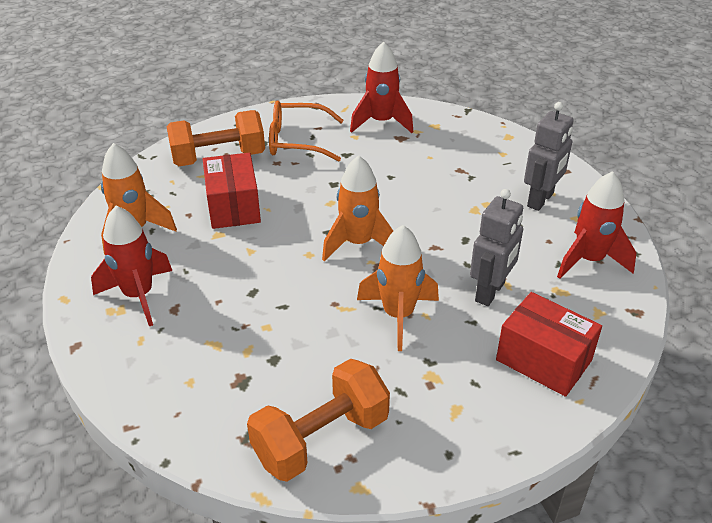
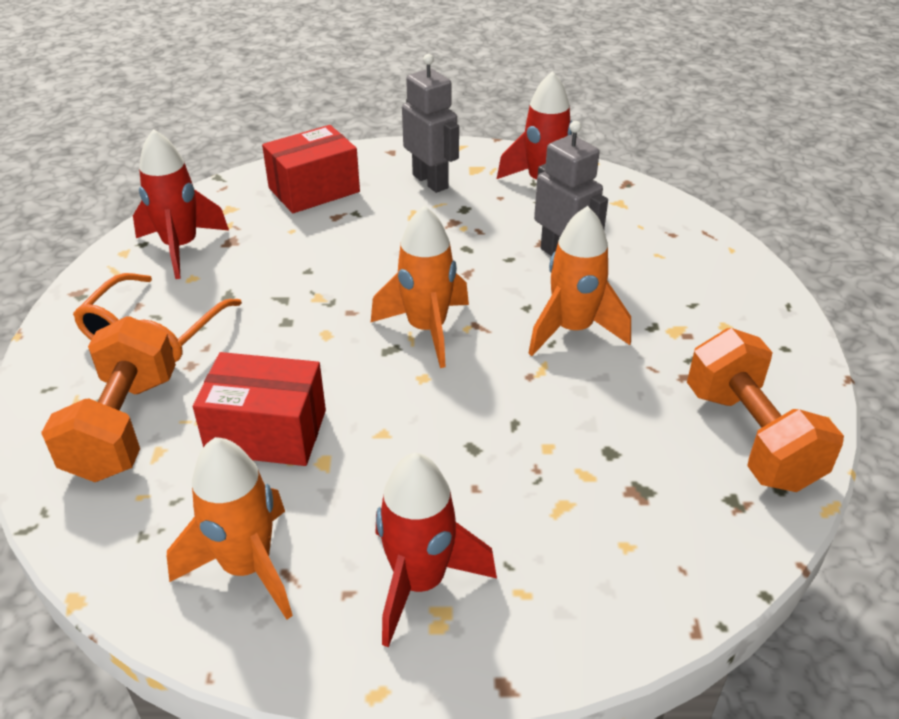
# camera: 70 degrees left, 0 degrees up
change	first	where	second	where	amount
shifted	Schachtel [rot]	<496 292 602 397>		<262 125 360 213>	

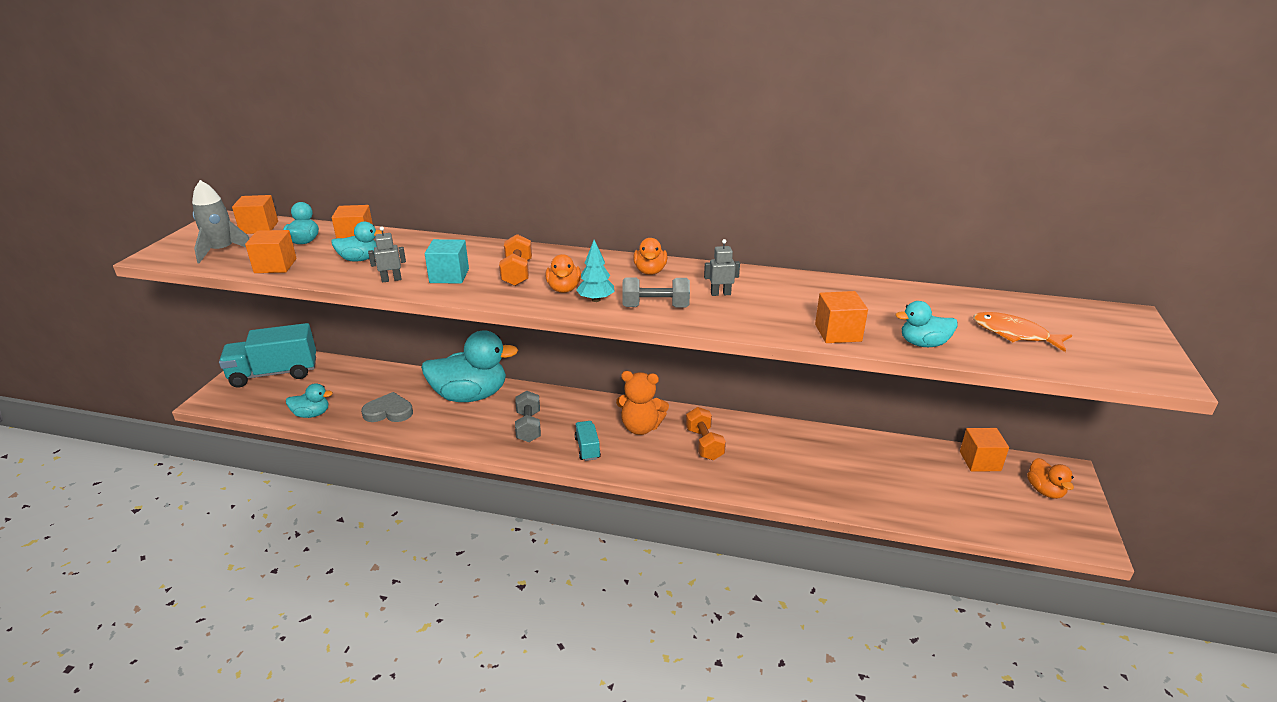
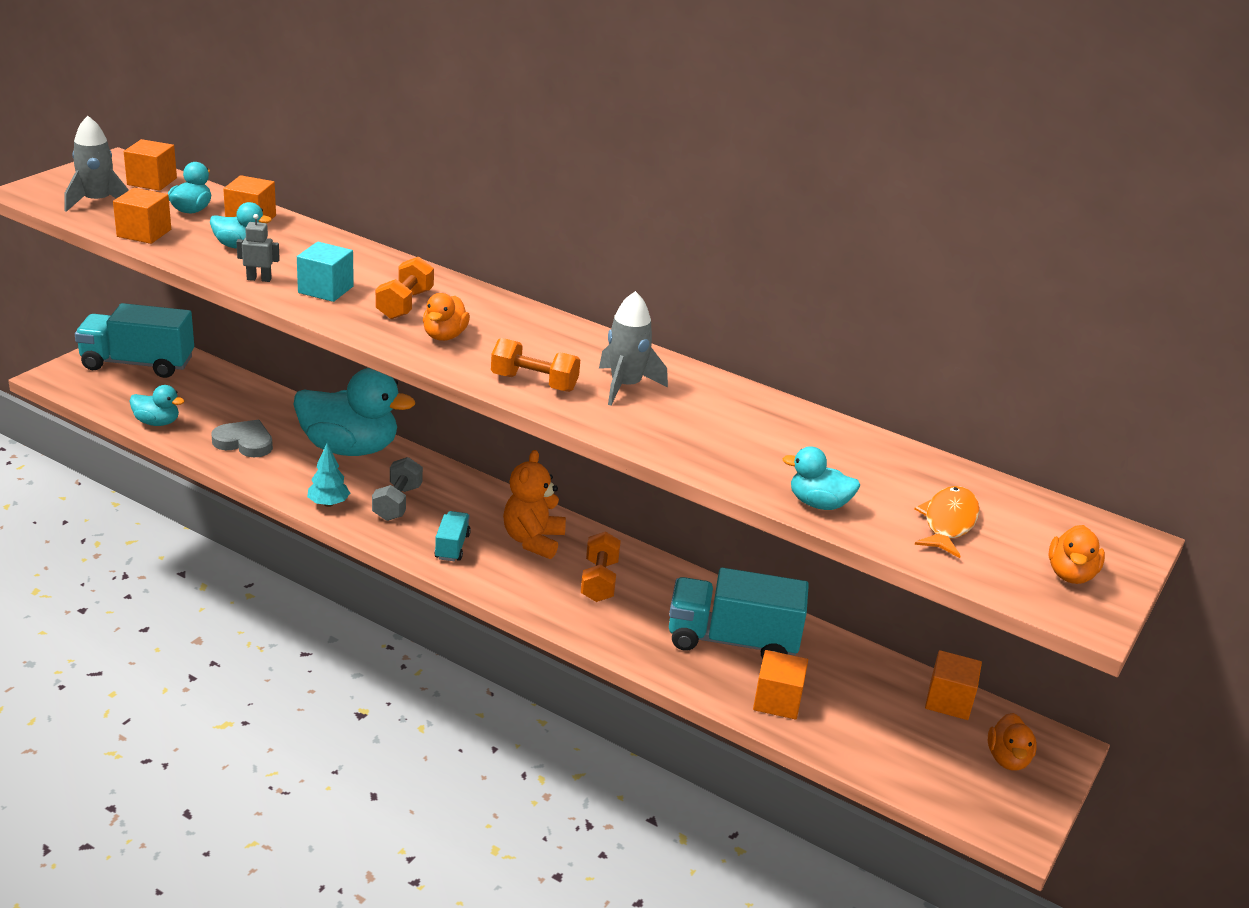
# camera: 15 degrees right, 0 degrees up
change	first	where	second	where	amount
shifted	Ente [orange]	<633 238 667 275>		<1048 525 1105 584>	
swapped	Roboter [grau]	<704 239 740 296>	Rakete [grau]	<599 291 668 406>	
shifted	Baum [türkis]	<576 240 615 302>		<307 443 350 507>	
repainted	Hantel [grau]	<622 277 690 308>	Hantel [orange]	<491 338 580 392>	
shifted	Kubus [orange]	<815 291 868 343>		<753 650 808 719>	
rotated	Fisch [orange]	<973 312 1072 352>		<914 486 980 558>	60 degrees clockwise
rotated	Teddybär [orange]	<616 371 669 435>		<503 450 566 559>	75 degrees clockwise
new			Lastwagen [türkis]	<669 567 809 659>	

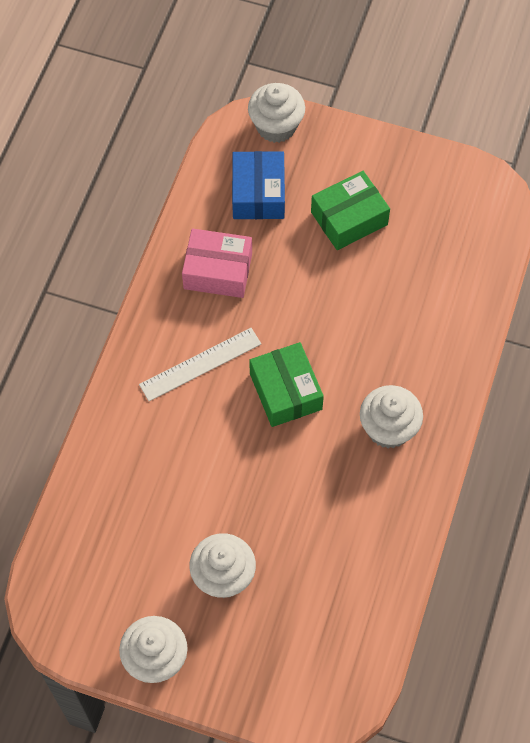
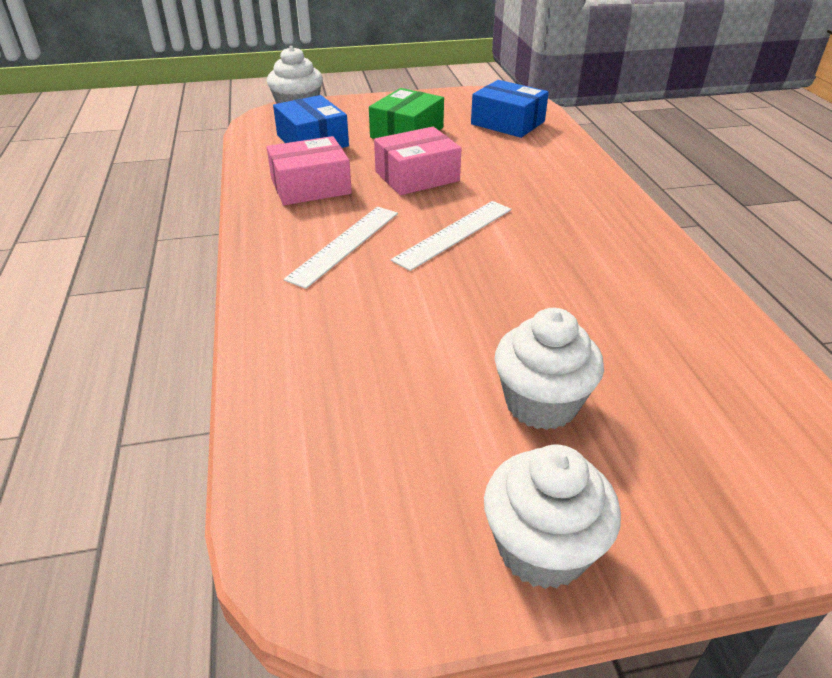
# camera: 30 degrees left, 25 degrees down
change	first	where	second	where	amount
swapped	Schachtel [grün]	<249 342 324 427>	Lineal [weiß]	<391 201 511 271>	
gone	Muffin [weiß]	<360 385 423 449>			
new			Schachtel [blau]	<471 80 549 138>	
new			Schachtel [rosa]	<374 127 462 195>	

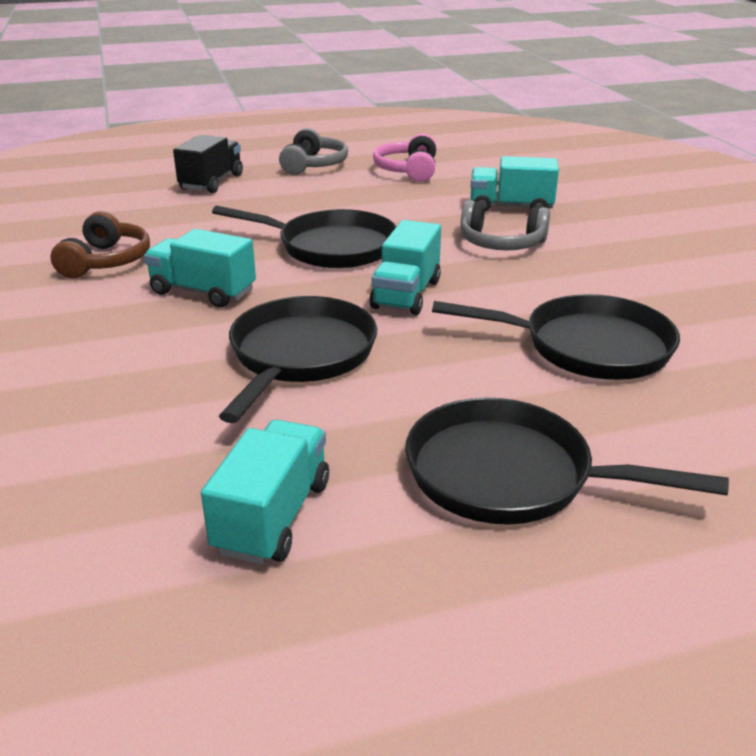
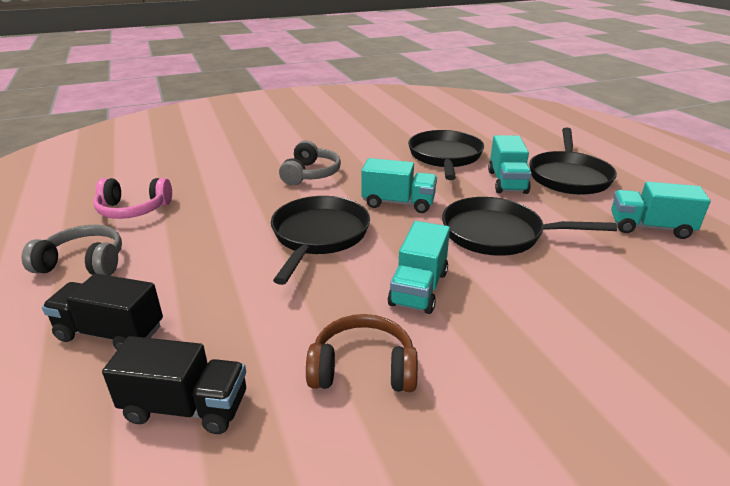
# camera: 95 degrees left, 0 degrees up
change	first	where	second	where	amount
shifted	Lastwagen [türkis]	<470 156 559 212>		<488 135 532 194>	
new			Lastwagen [schwarz]	<102 336 246 434>	

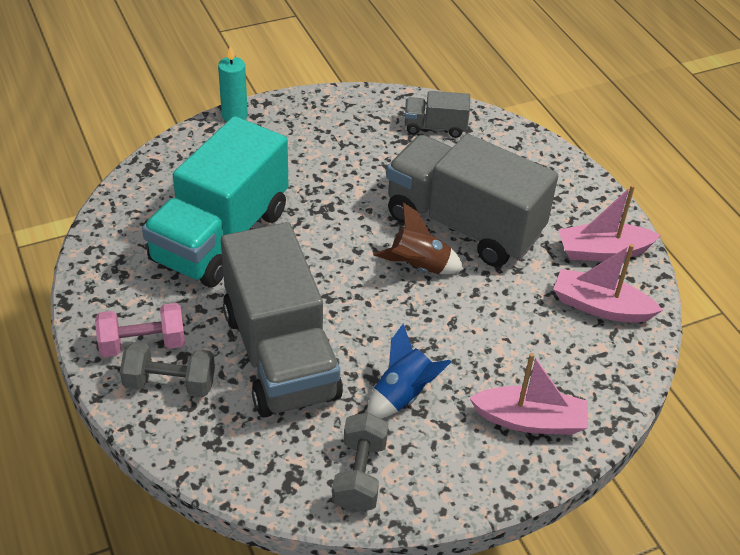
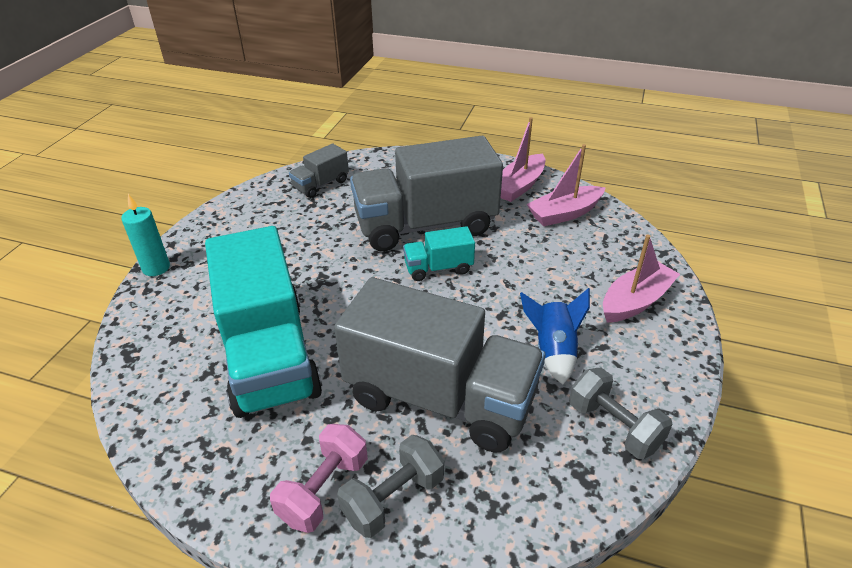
# camera: 45 degrees left, 5 degrees down
change	first	where	second	where	amount
swapped	Rakete [braun]	<374 203 464 274>	Lastwagen [türkis]	<403 226 475 281>	

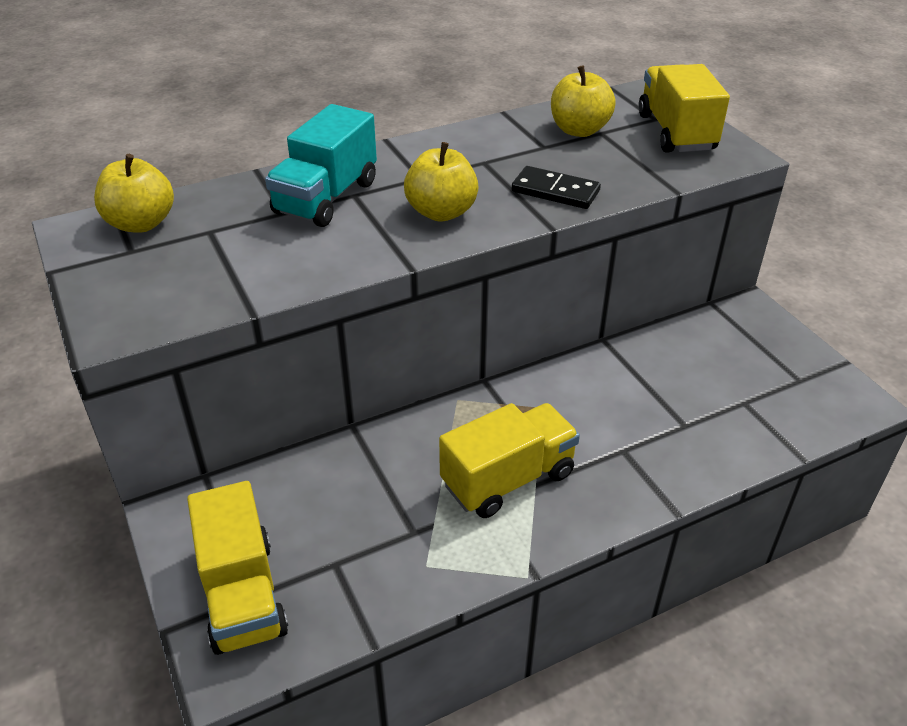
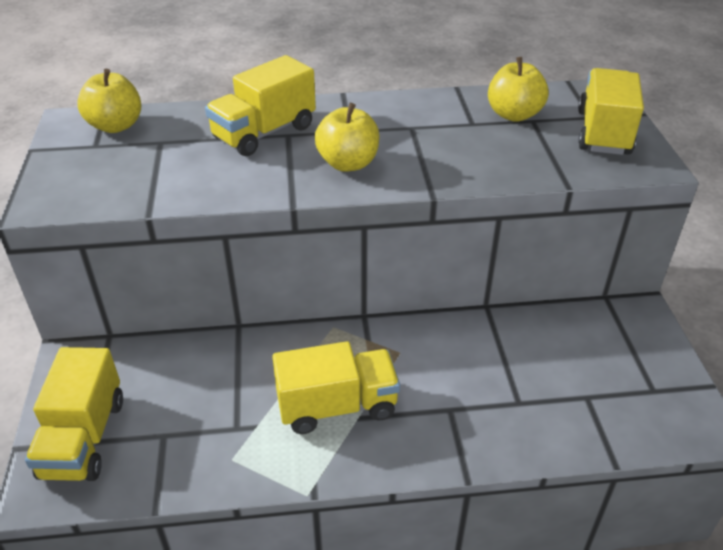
# camera: 20 degrees right, 0 degrees up
change	first	where	second	where	amount
repainted	Lastwagen [türkis]	<265 104 377 227>	Lastwagen [gelb]	<205 55 316 156>	
gone	Dominostein [schwarz]	<512 166 601 209>			

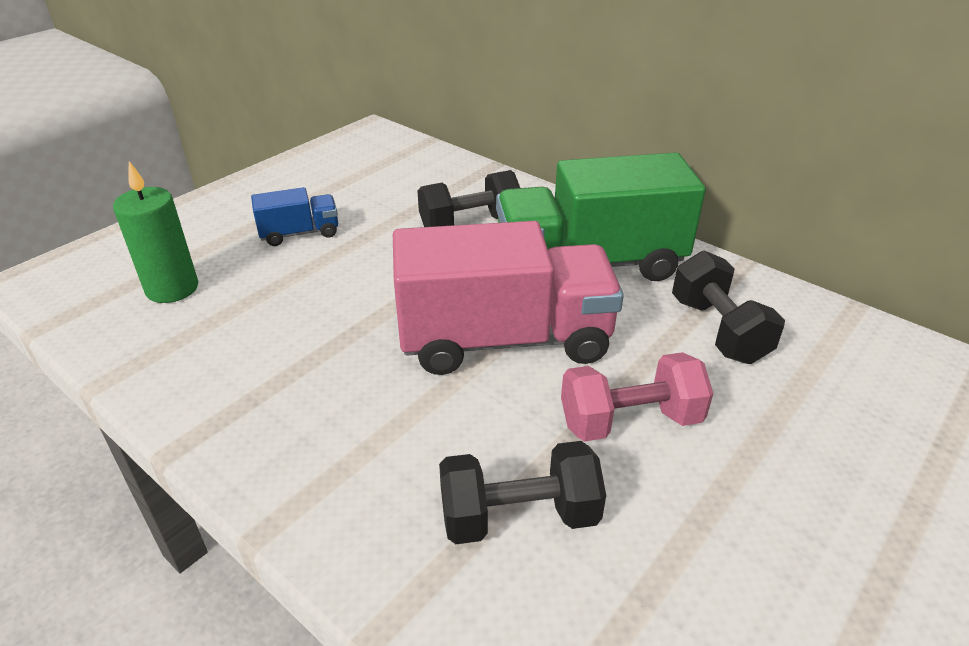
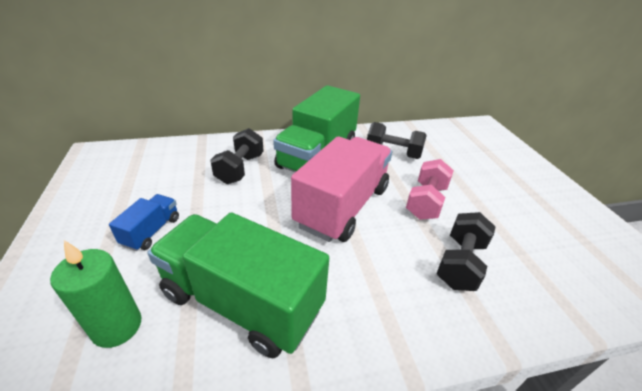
# camera: 55 degrees left, 0 degrees up
change	first	where	second	where	amount
new			Lastwagen [grün]	<148 213 329 358>	

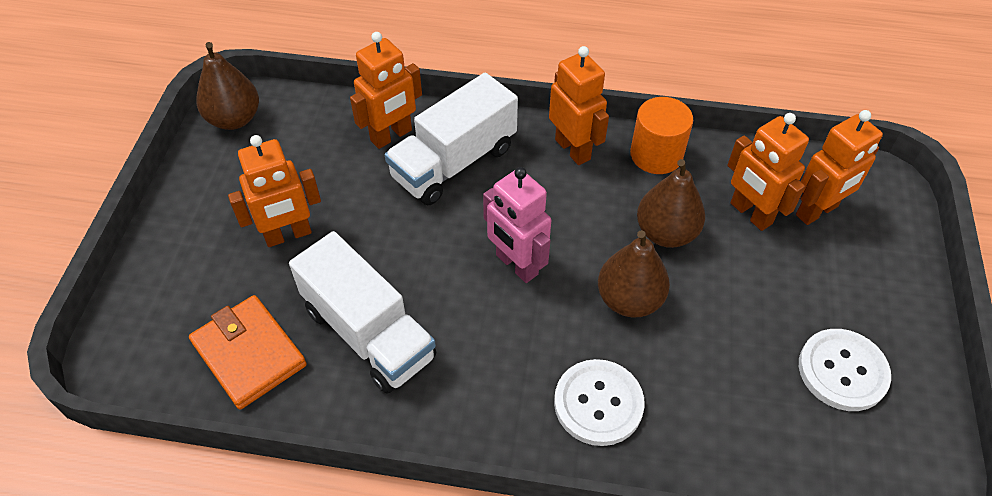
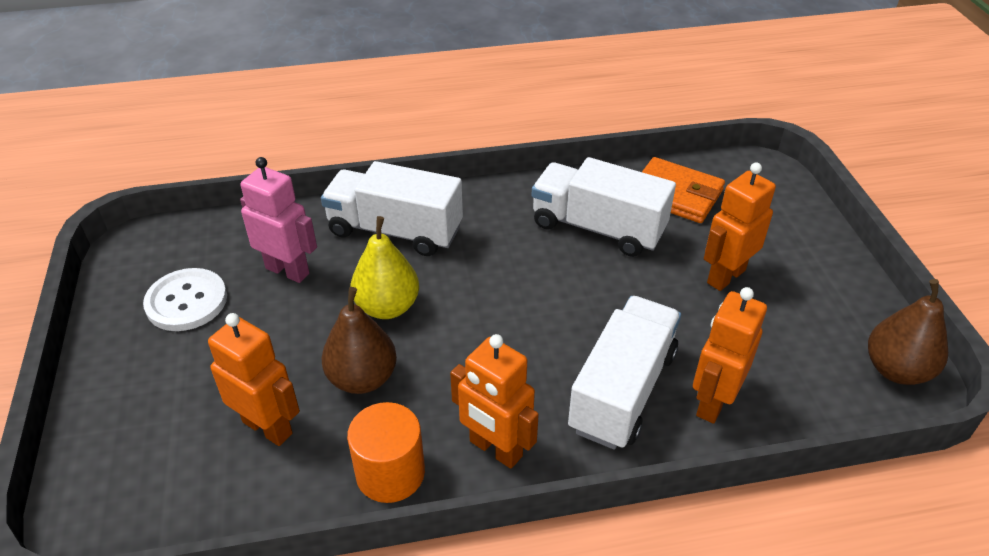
# camera: 160 degrees right, 10 degrees down
change	first	where	second	where	amount
gone	Roboter [orange]	<796 110 883 225>			
shifted	Roboter [rosa]	<483 167 551 283>		<240 157 317 283>	
repainted	Birne [braun]	<598 230 670 317>	Birne [gelb]	<350 216 419 319>	
swapped	Knopf [weiß]	<554 359 644 446>	Lastwagen [weiß]	<321 161 463 256>	

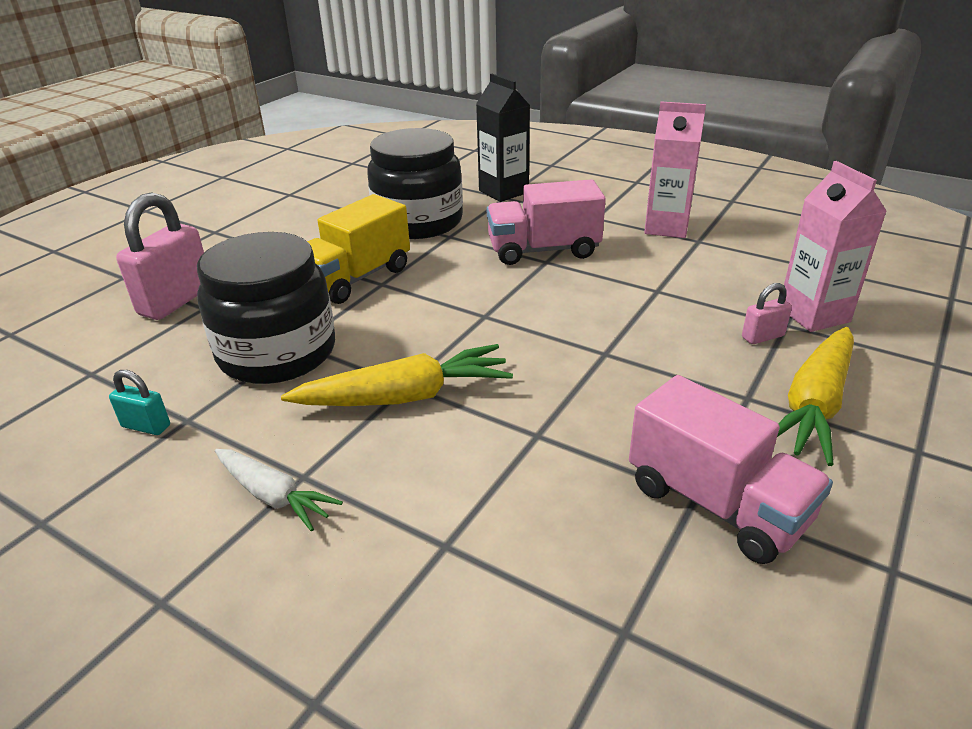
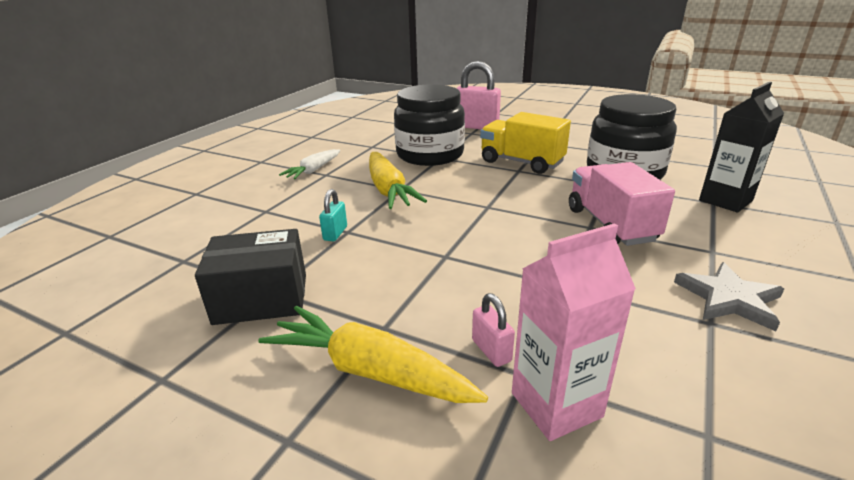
# camera: 85 degrees right, 5 degrees down
change	first	where	second	where	amount
swapped	Getränkekarton [rosa]	<644 102 706 238>	Stern [grau]	<674 262 784 331>	
shifted	Vorhängeschloss [türkis]	<109 370 170 435>		<319 189 347 241>	
swapped	Lastwagen [rosa]	<629 375 833 564>	Schachtel [schwarz]	<195 229 306 325>	

